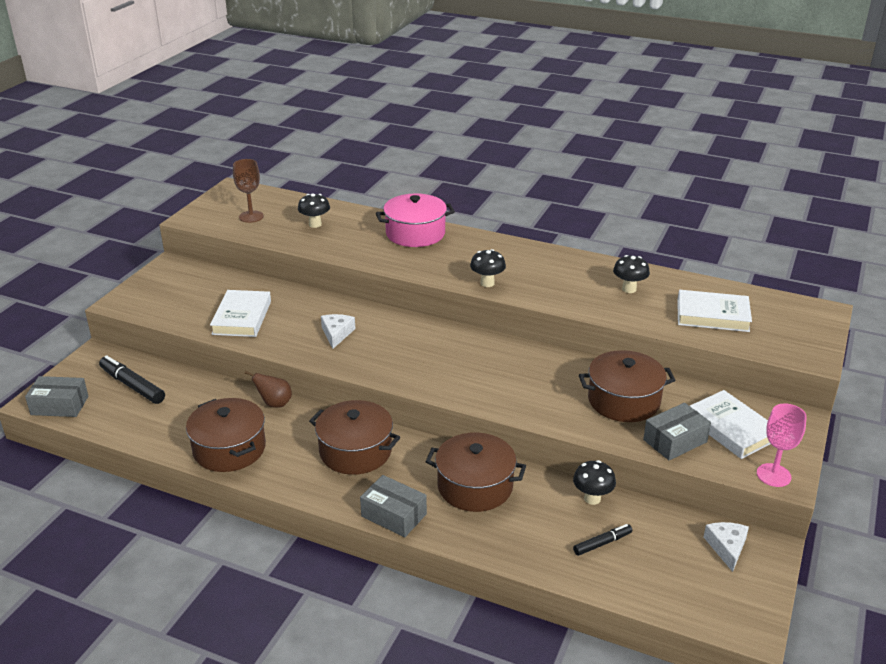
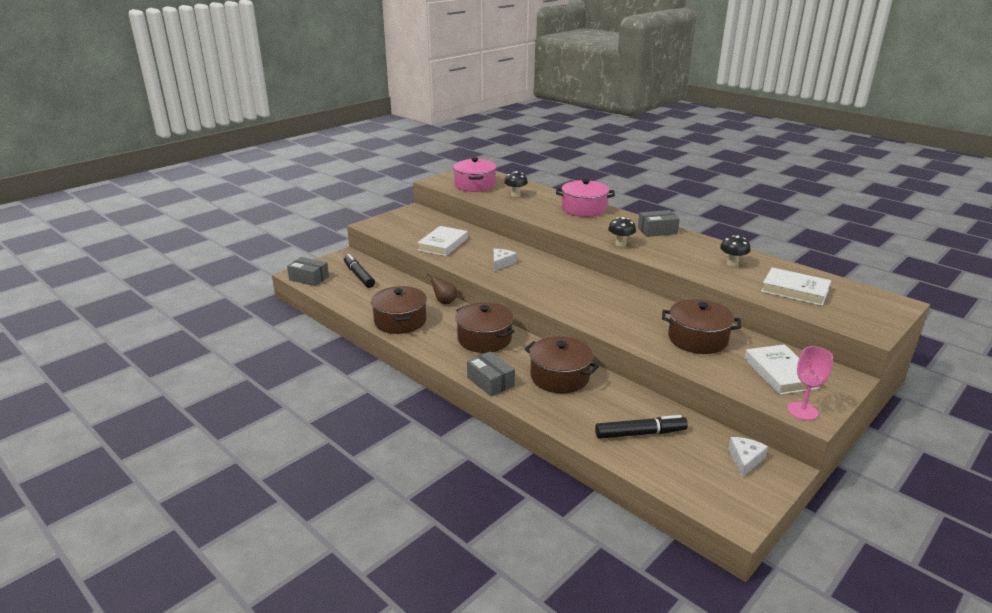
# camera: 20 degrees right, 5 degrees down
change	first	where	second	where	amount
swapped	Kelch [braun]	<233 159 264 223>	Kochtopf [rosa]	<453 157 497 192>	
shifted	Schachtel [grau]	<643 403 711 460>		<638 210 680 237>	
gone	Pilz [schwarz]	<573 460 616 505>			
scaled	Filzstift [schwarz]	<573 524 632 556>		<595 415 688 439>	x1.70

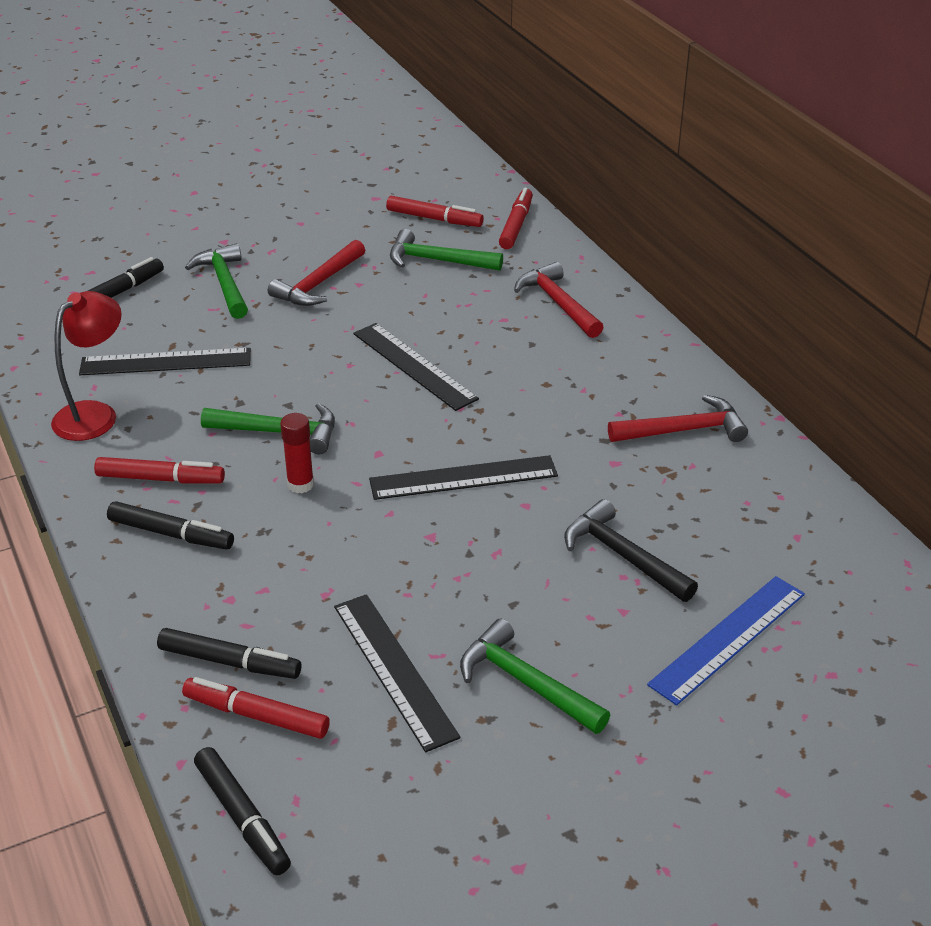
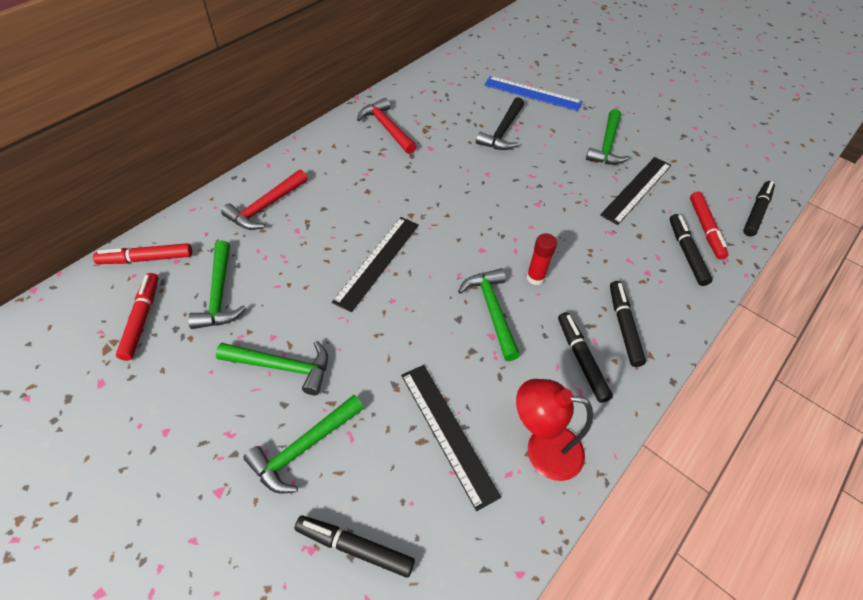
# camera: 115 degrees left, 15 degrees up
change	first	where	second	where	amount
repainted	Hammer [rot]	<268 240 365 306>	Hammer [grün]	<216 341 328 395>	
gone	Lineal [schwarz]	<369 455 558 500>			
repainted	Filzstift [rot]	<94 457 225 484>	Filzstift [schwarz]	<558 312 613 403>	

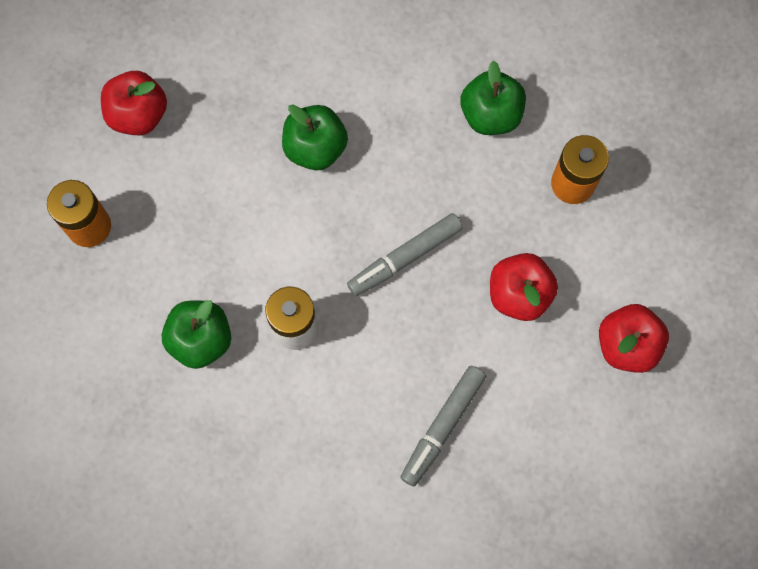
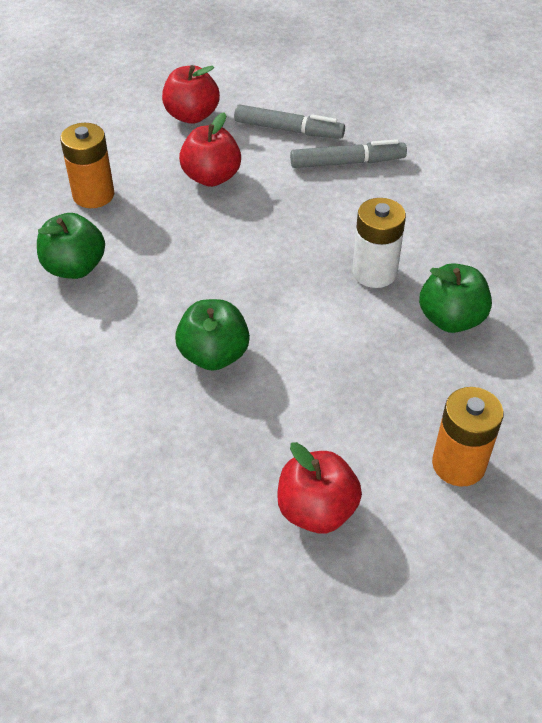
# camera: 130 degrees left, 25 degrees down
change	first	where	second	where	amount
shifted	Filzstift [grau]	<347 213 463 296>		<234 104 345 139>	

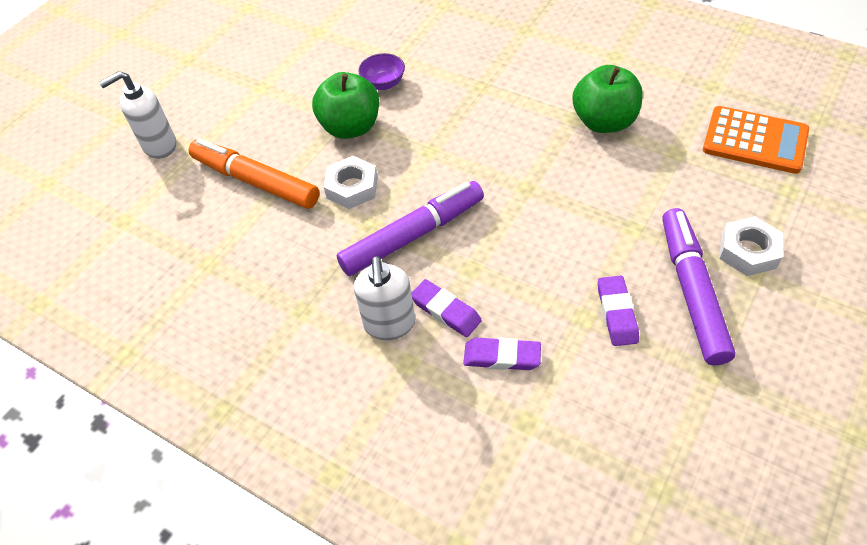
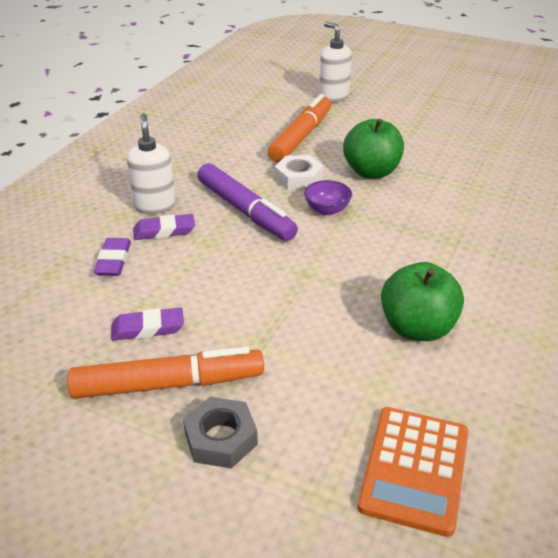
# camera: 80 degrees right, 15 degrees down
change	first	where	second	where	amount
shifted	Schüssel [lila]	<358 53 405 90>		<304 180 352 215>	
repainted	Filzstift [lila]	<662 208 735 365>	Filzstift [orange]	<67 347 264 399>	
repainted	Sechskantmutter [weiß]	<719 216 783 276>	Sechskantmutter [grau]	<183 397 258 469>	
rotated	Seifenspender [weiß]	<354 256 415 340>		<127 113 176 214>	90 degrees clockwise
rotated	Radiergummi [lila]	<411 279 482 337>		<133 214 195 240>	45 degrees clockwise

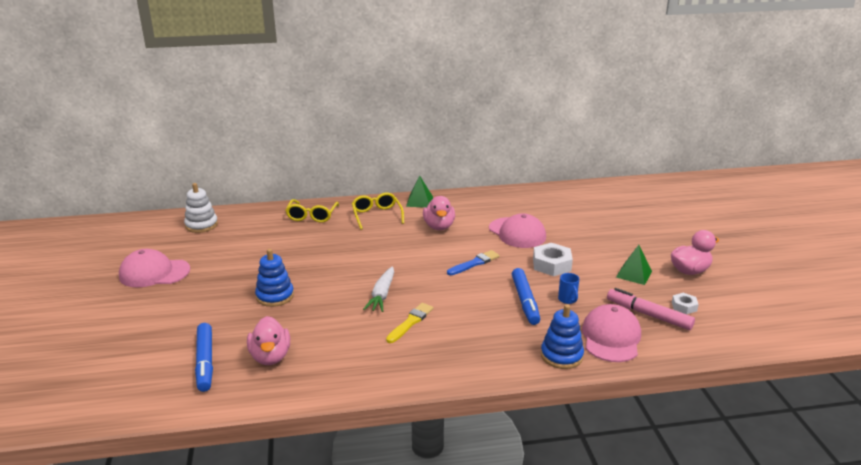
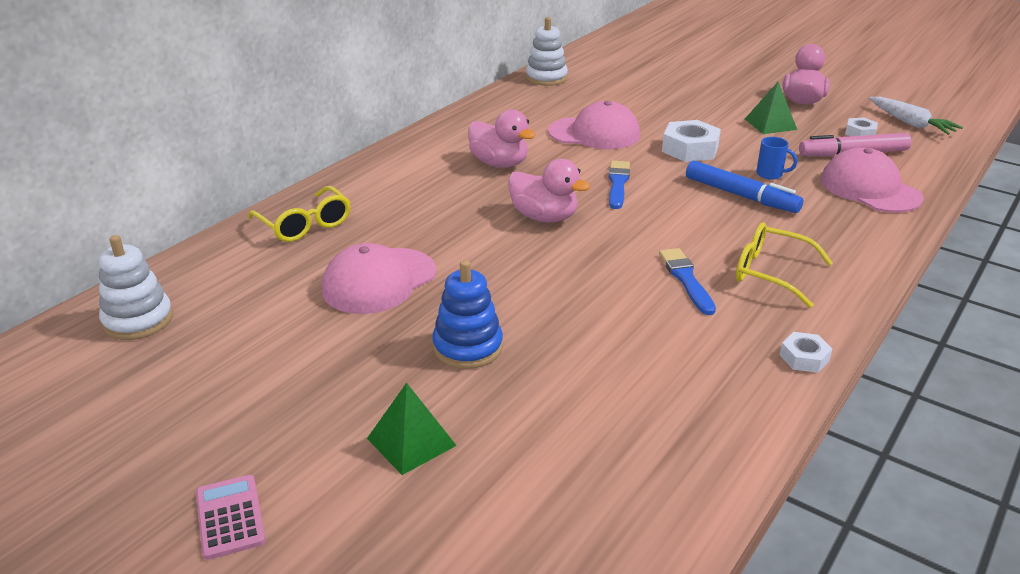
# camera: 45 degrees left, 5 degrees up
change	first	where	second	where	amount
shifted	Pyramide [grün]	<406 175 433 208>		<367 383 457 475>	
shifted	Brille [gelb]	<352 193 404 230>		<736 222 833 308>	
shifted	Kappe [rosa]	<119 249 190 287>		<322 243 436 314>	
shifted	Karotte [weiß]	<363 266 394 312>		<869 97 963 135>	
repainted	Pinsel [gelb]	<386 303 433 343>	Pinsel [blau]	<659 248 716 315>	
gone	Stapelspielzeug [blau]	<541 304 584 369>			
shifted	Ente [rosa]	<247 316 290 365>		<508 159 590 223>	
gone	Filzstift [blau]	<195 323 213 392>			
new			Stapelspielzeug [weiß]	<526 17 568 86>	
new			Sechskantmutter [weiß]	<780 332 832 373>	
new			Taschenrechner [rosa]	<196 475 266 560>	

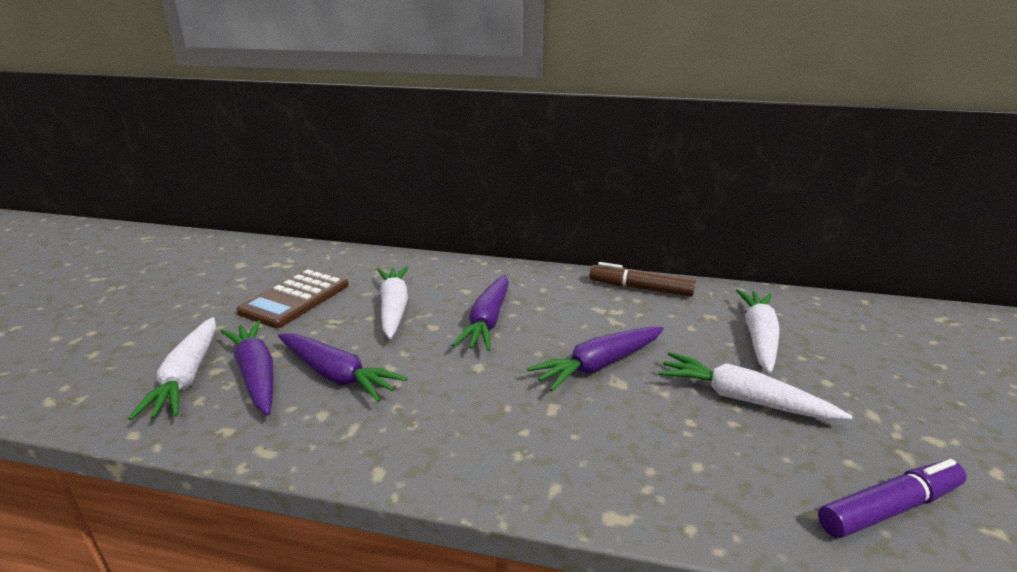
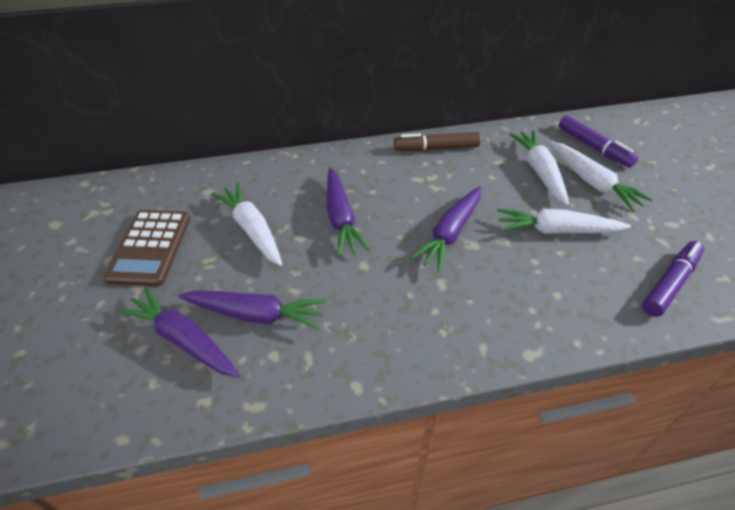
# camera: 25 degrees left, 20 degrees up
change	first	where	second	where	amount
shifted	Karotte [weiß]	<128 317 216 420>		<551 141 653 212>	
new			Filzstift [lila]	<559 115 638 168>	

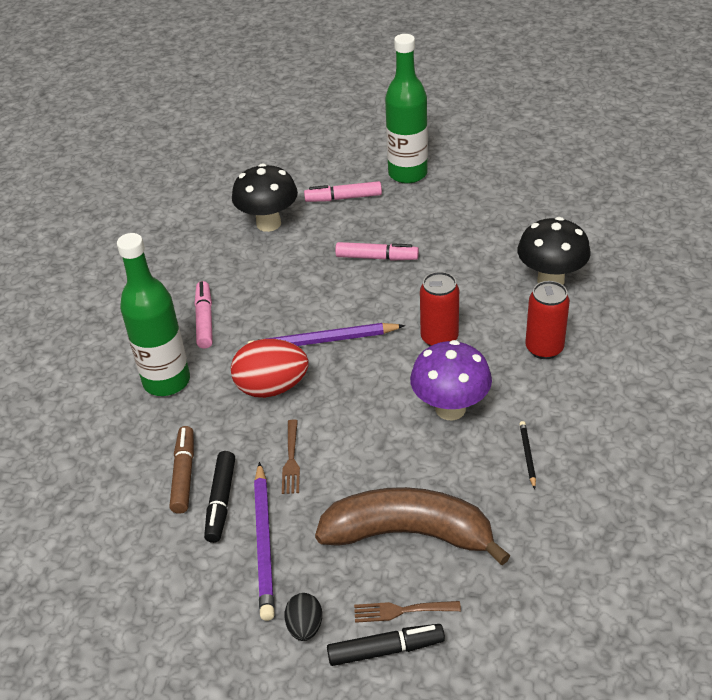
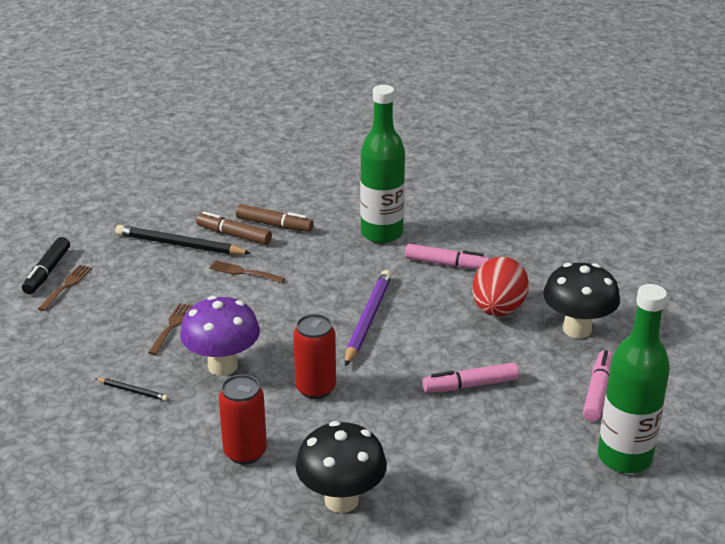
# camera: 110 degrees right, 10 degrees down
change	first	where	second	where	amount
rotated	Filzstift [rosa]	<335 242 419 261>		<422 363 519 393>	45 degrees clockwise
shifted	Ei [rot]	<231 339 308 398>		<472 257 529 316>	
repainted	Filzstift [schwarz]	<204 451 235 543>	Filzstift [braun]	<196 211 272 245>	
repainted	Bleistift [lila]	<254 462 275 621>	Bleistift [schwarz]	<115 225 251 255>	
gone	Banane [braun]	<315 487 511 565>			
gone	Ei [schwarz]	<284 593 322 641>			
new			Gabel [braun]	<148 303 193 355>	

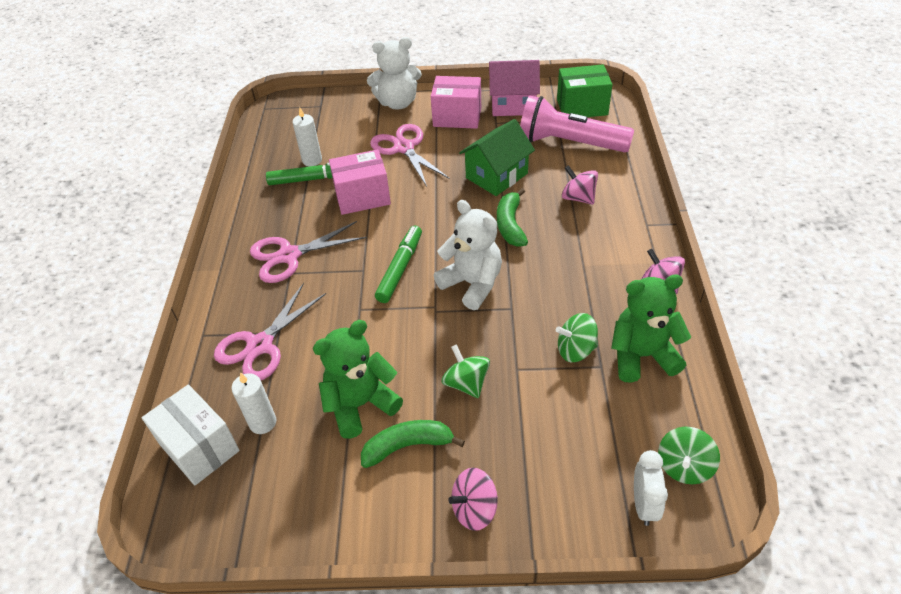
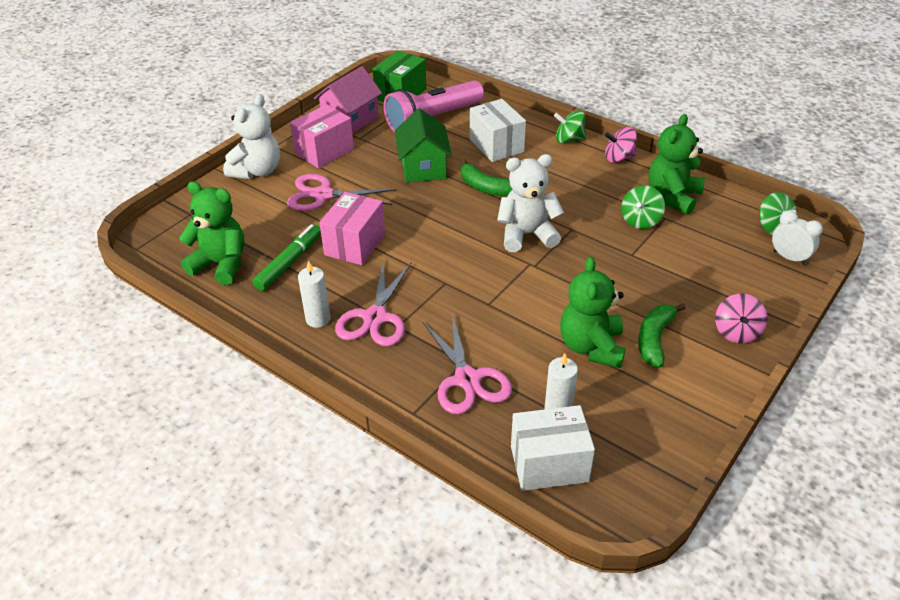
# camera: 55 degrees left, 5 degrees down
change	first	where	second	where	amount
shifted	Kerze [weiß]	<293 108 322 166>		<298 260 330 328>	
swapped	Kreisel [rosa]	<562 165 598 205>	Schachtel [weiß]	<470 99 526 162>	
gone	Filzstift [grün]	<375 226 422 303>			
shifted	Kreisel [grün]	<442 344 490 398>		<554 110 586 143>	
new			Teddybär [grün]	<179 181 244 285>	

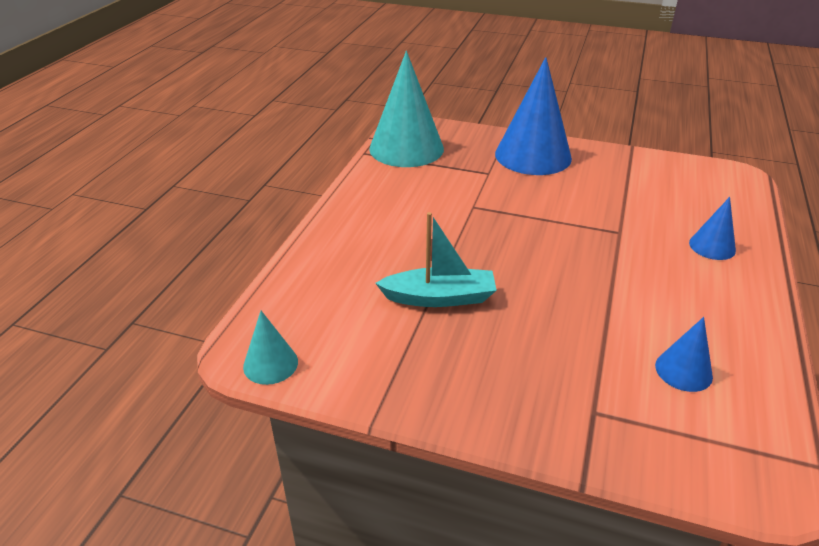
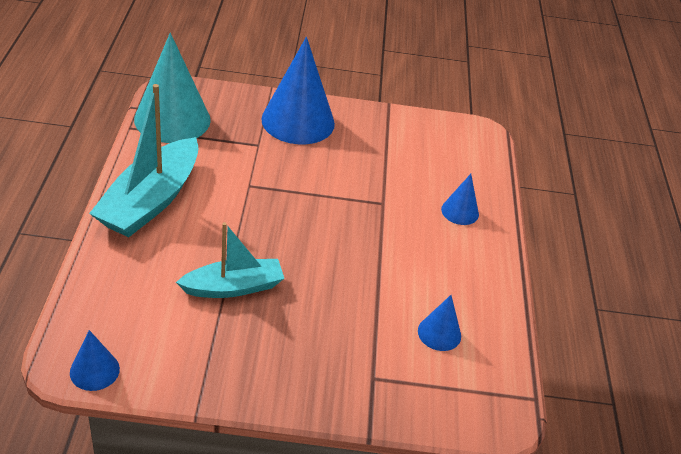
# camera: 20 degrees left, 5 degrees up
change	first	where	second	where	amount
repainted	Kegel [türkis]	<243 311 298 385>	Kegel [blau]	<70 330 120 391>	
new			Boot [türkis]	<89 84 199 237>	

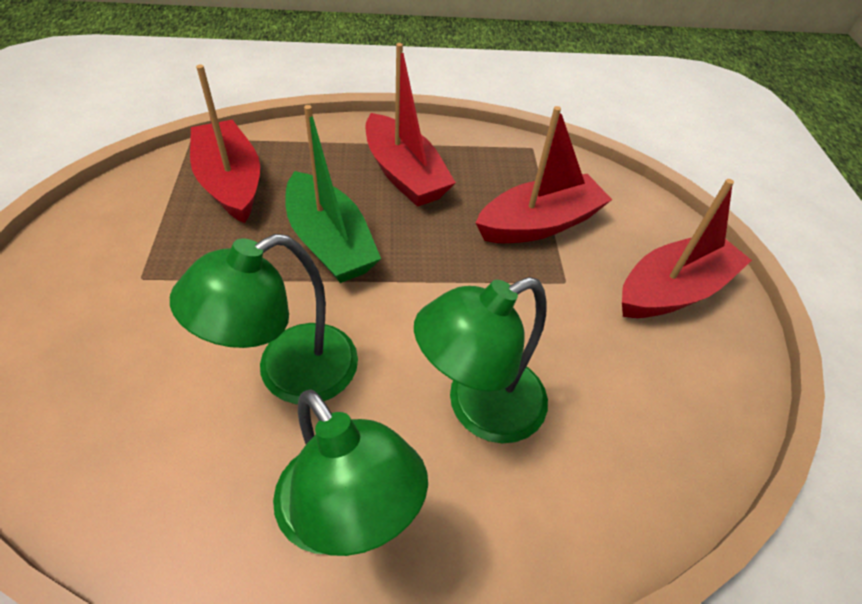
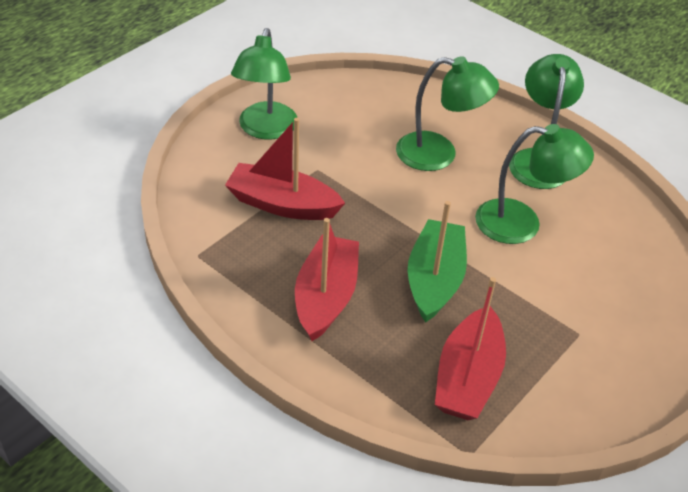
# camera: 135 degrees left, 5 degrees down
change	first	where	second	where	amount
swapped	Boot [rot]	<622 179 752 318>	Lampe [grün]	<231 28 297 140>	

